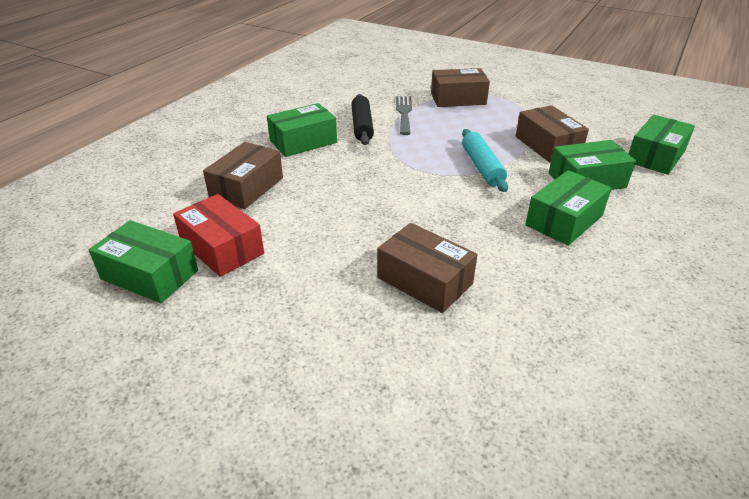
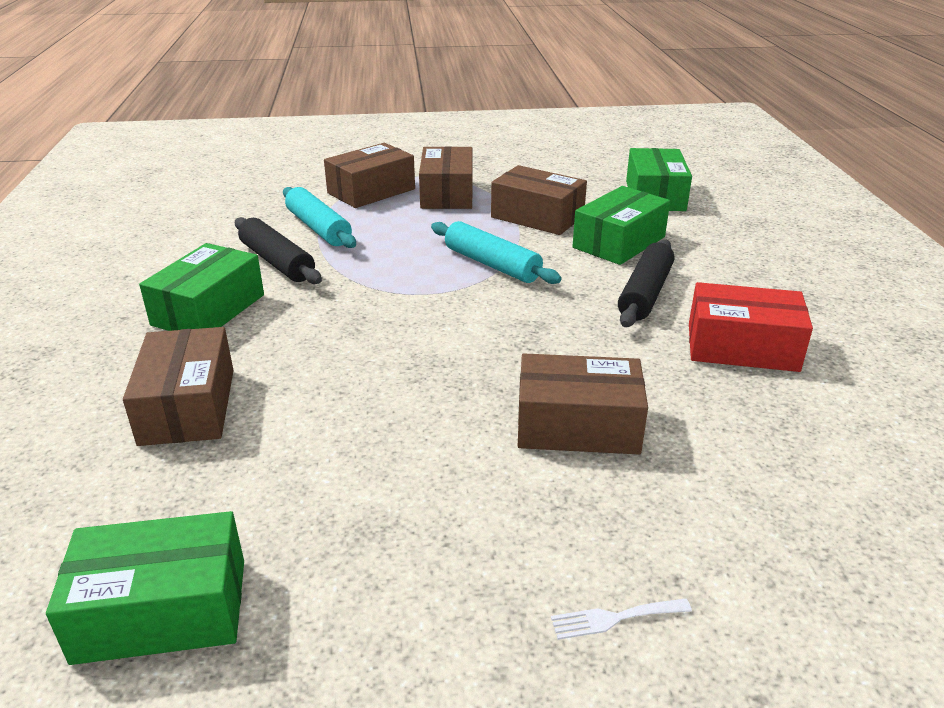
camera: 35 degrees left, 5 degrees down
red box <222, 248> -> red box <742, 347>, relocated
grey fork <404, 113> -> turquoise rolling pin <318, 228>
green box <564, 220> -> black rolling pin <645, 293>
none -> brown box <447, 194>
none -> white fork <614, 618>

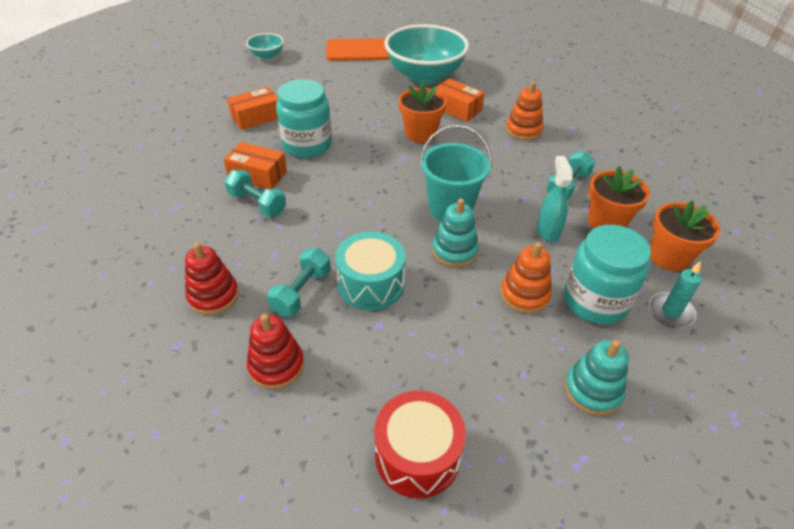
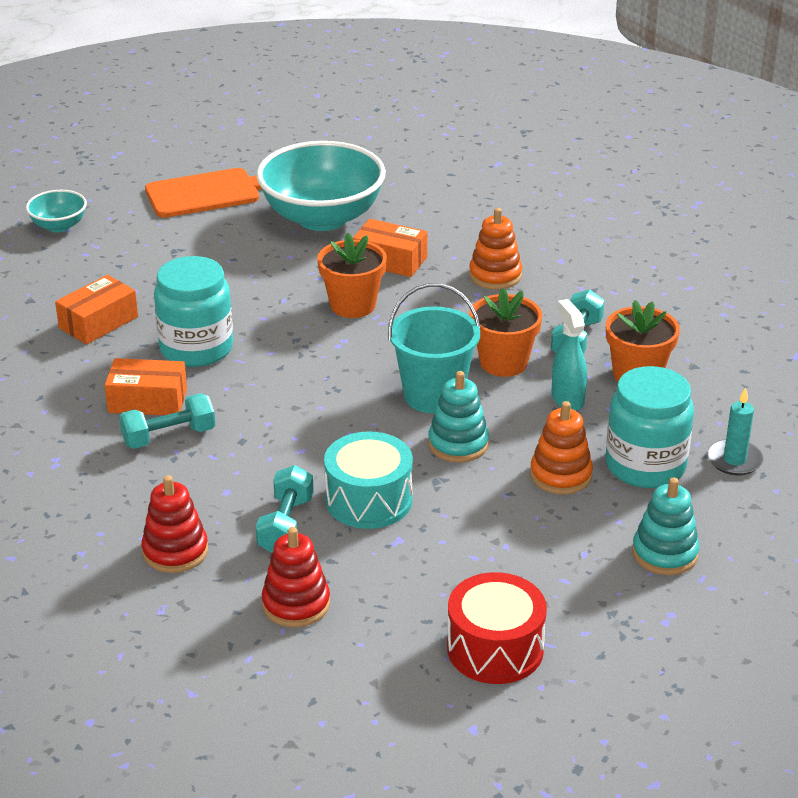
camera: 15 degrees left, 10 degrees down
turquoise dumbbell <257, 203> -> turquoise dumbbell <169, 436>, 45 degrees counterclockwise
orange flower pot <669, 257> -> orange flower pot <503, 363>, relocated

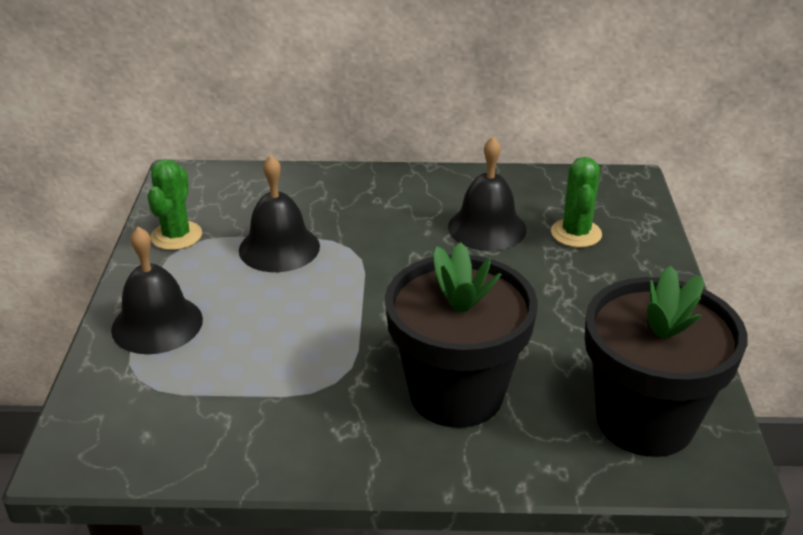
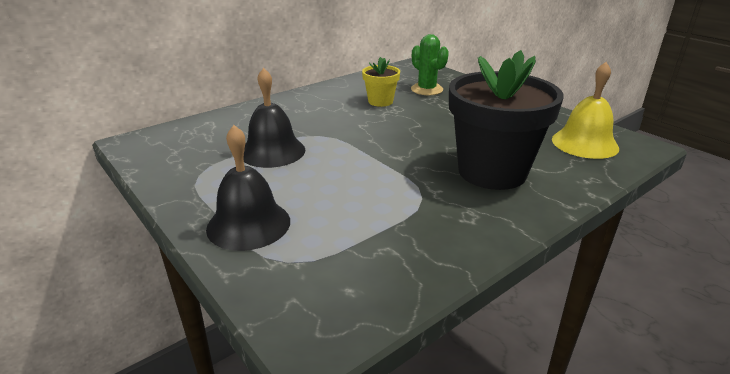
camera: 40 degrees left, 5 degrees down
green cactus <176, 236> -> none
black bell <487, 228> -> yellow flower pot <380, 101>
black flower pot <645, 420> -> yellow bell <584, 143>

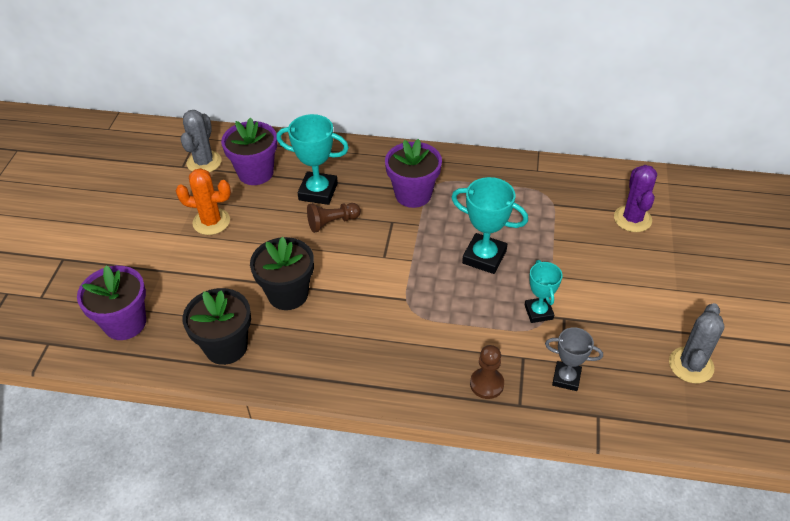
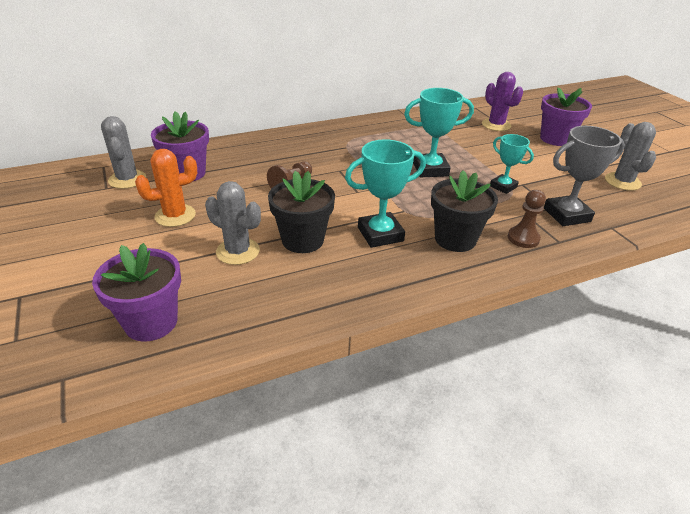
camera: 35 degrees left, 10 degrees down
black flower pot <226, 346> -> black flower pot <455, 239>, relocated
turquoise trophy <318, 192> -> turquoise trophy <380, 234>, relocated
purple flower pot <413, 194> -> purple flower pot <555, 139>, relocated
grey trophy <566, 378> -> grey trophy <566, 215>, x1.57
none -> grey cactus <238, 251>

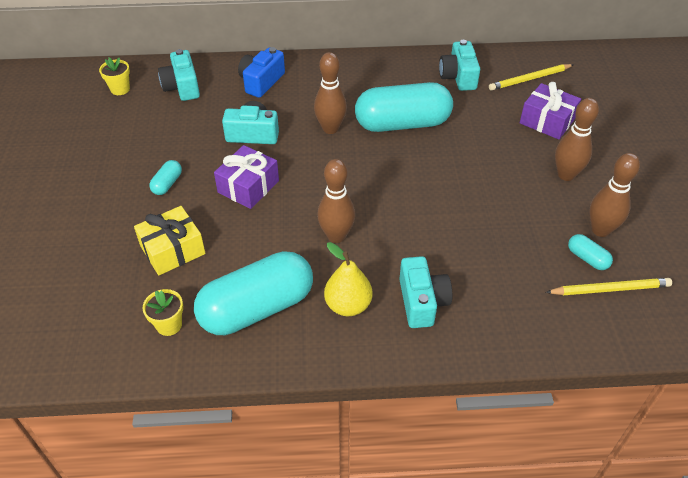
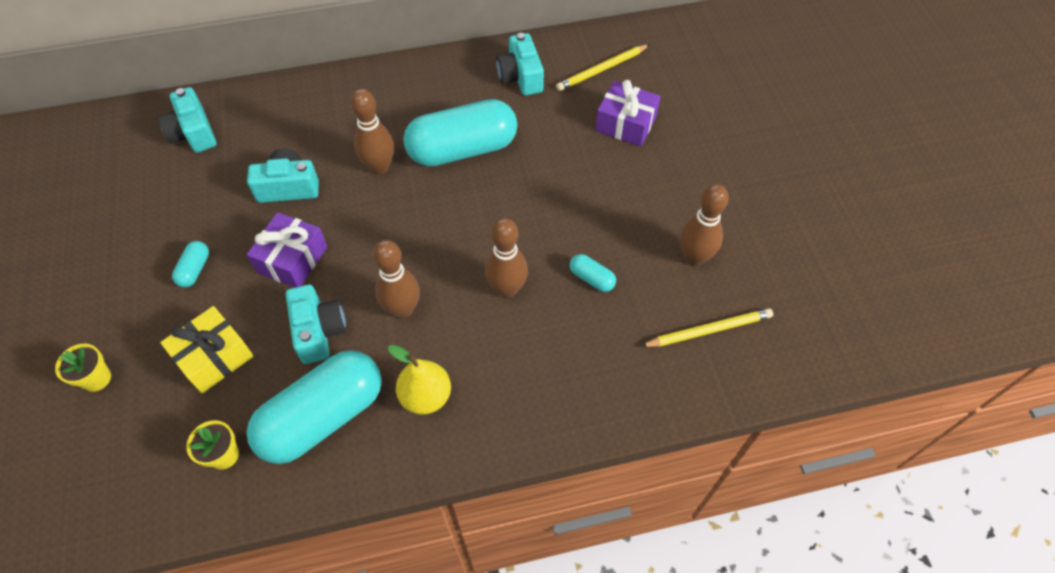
camera: 10 degrees left, 10 degrees up
yellow flower pot <120, 89> -> yellow flower pot <97, 378>, relocated
blue camera <261, 82> -> none
turquoise camera <422, 302> -> turquoise camera <319, 331>, relocated
brown bowling pin <566, 175> -> brown bowling pin <507, 289>, relocated
turquoise capsule <587, 258> -> turquoise capsule <591, 278>, relocated

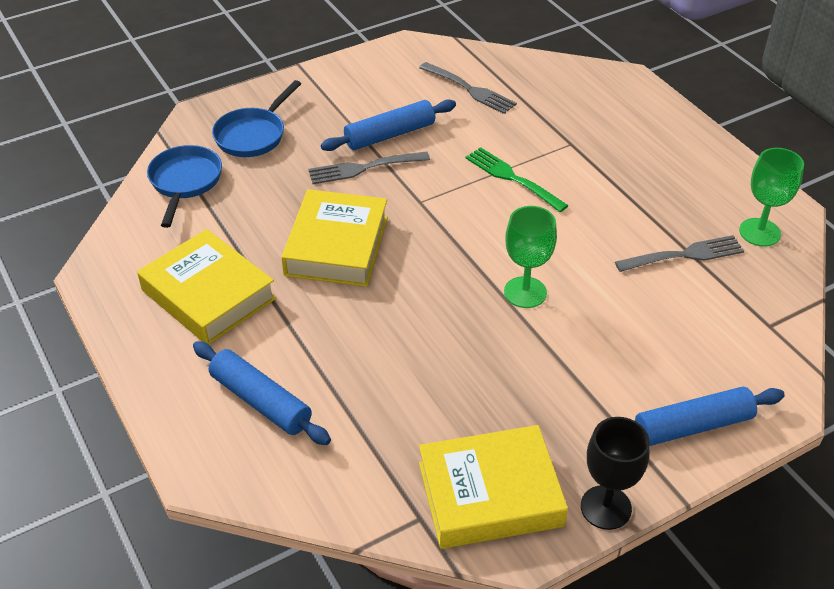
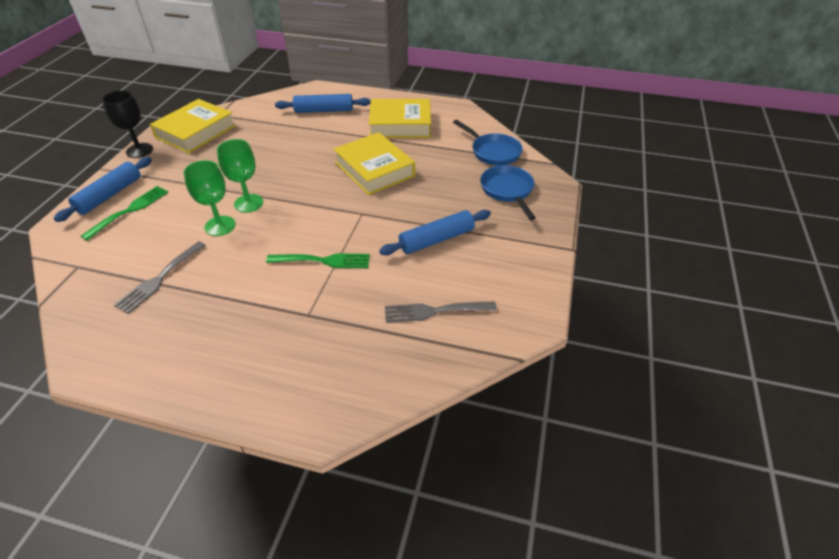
camera: 135 degrees right, 0 degrees up
grey fork <364, 168> -> none
blue rolling pin <389, 135> -> blue rolling pin <436, 240>, 45 degrees clockwise
green goblet <759, 232> -> green goblet <220, 226>, relocated
none -> green fork <129, 210>

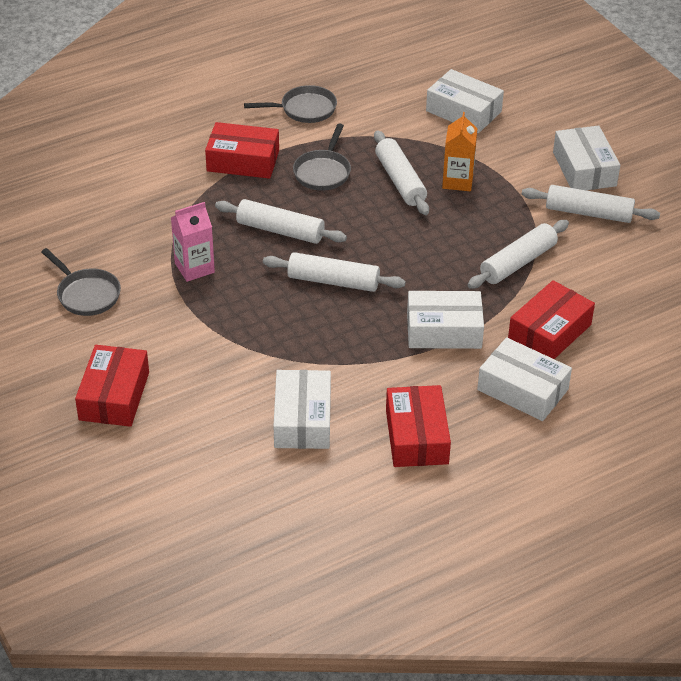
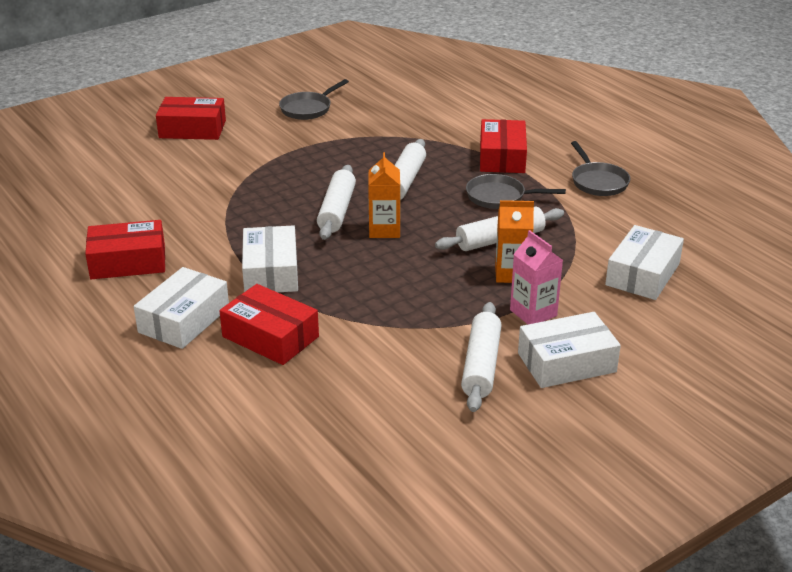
camera: 85 degrees right, 10 degrees down
pink carton <194, 268> -> pink carton <533, 313>, relocated
white box <302, 420> -> none
white rolling pin <518, 263> -> none
none -> orange carton <384, 230>

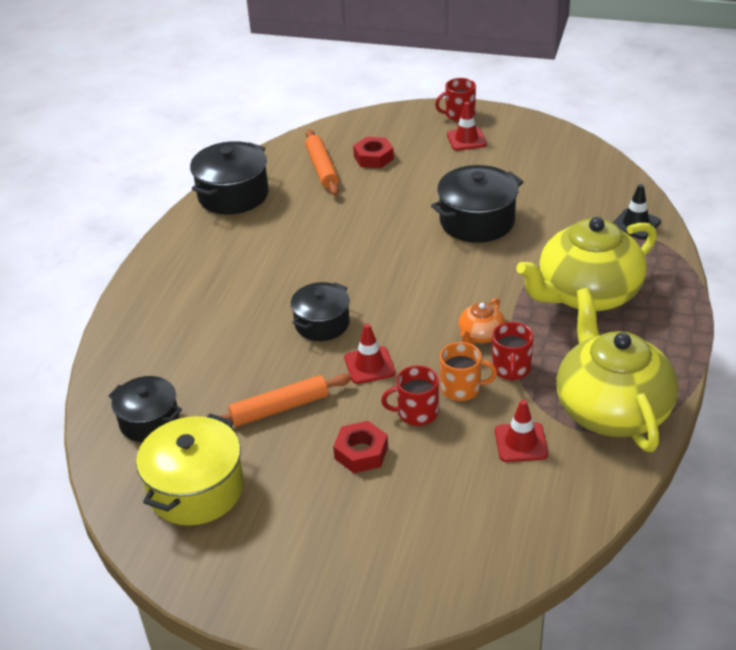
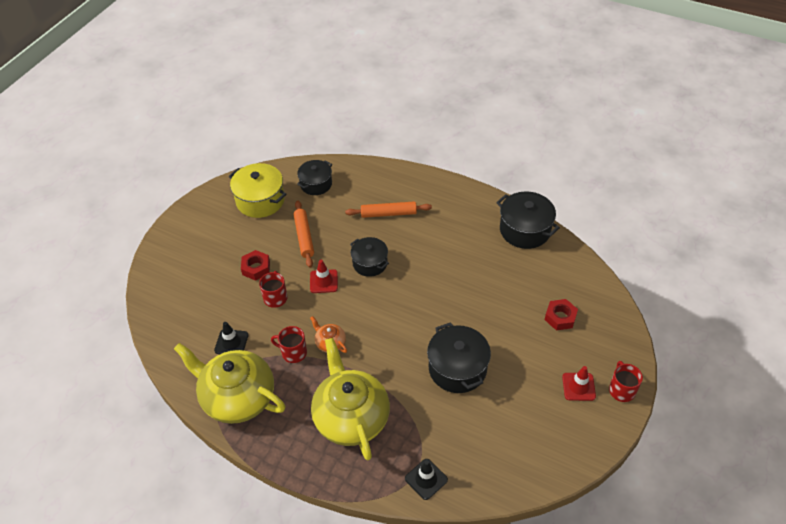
camera: 100 degrees right, 10 degrees up
orange rolling pin <322, 168> -> orange rolling pin <388, 213>, relocated
orange mug <462, 388> -> none
red traffic cone <521, 442> -> black traffic cone <231, 343>
yellow teapot <611, 409> -> yellow teapot <237, 397>, 150 degrees counterclockwise

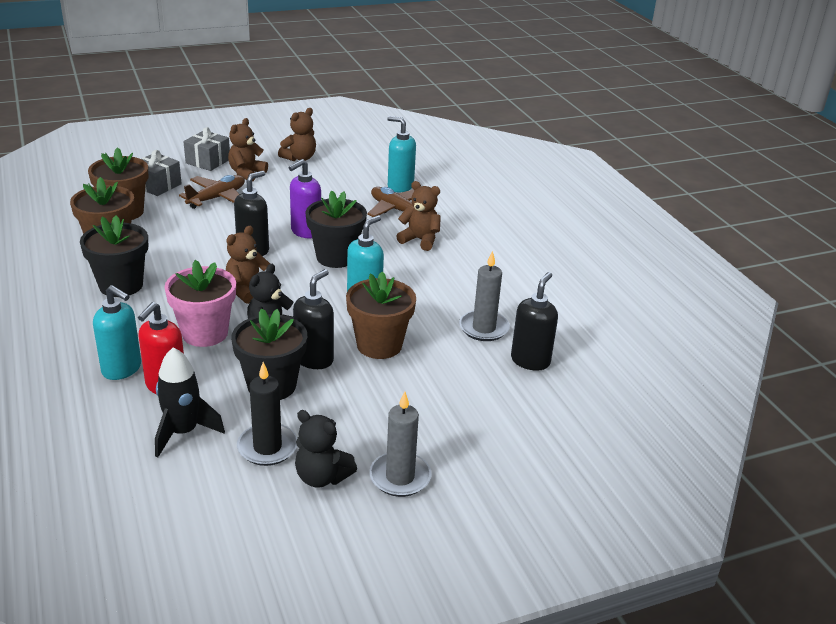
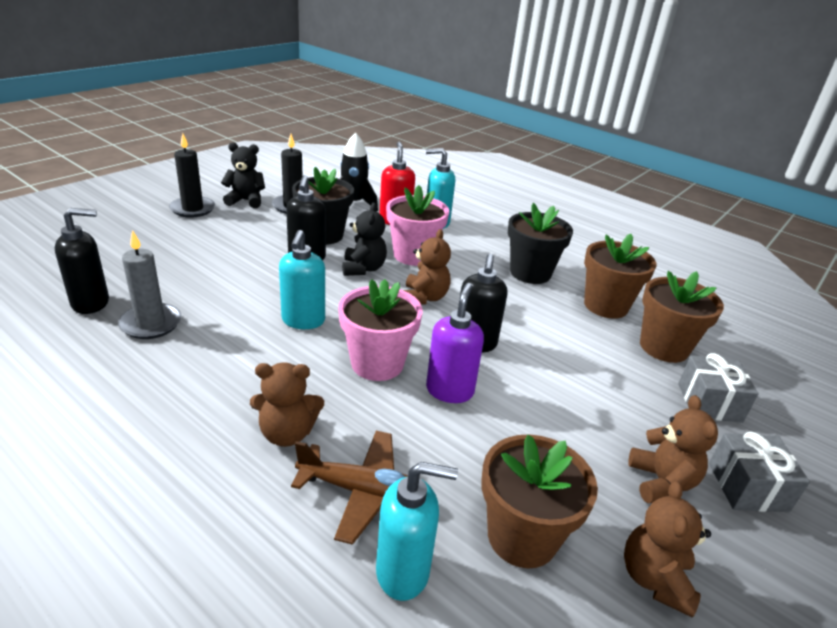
camera: 150 degrees right, 0 degrees up
brown plane <217, 198> -> none
black flower pot <336, 257> -> pink flower pot <377, 363>
brown flower pot <379, 345> -> brown flower pot <522, 536>, relocated
grey candle <400, 477> -> black candle <193, 209>
black soap dispenser <530, 361> -> black soap dispenser <91, 303>, 105 degrees counterclockwise

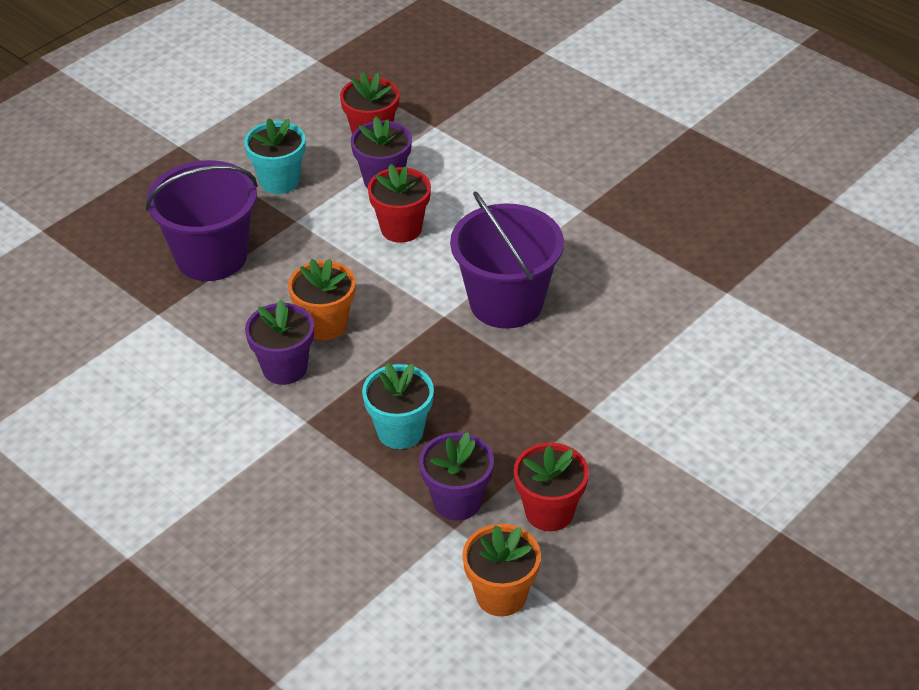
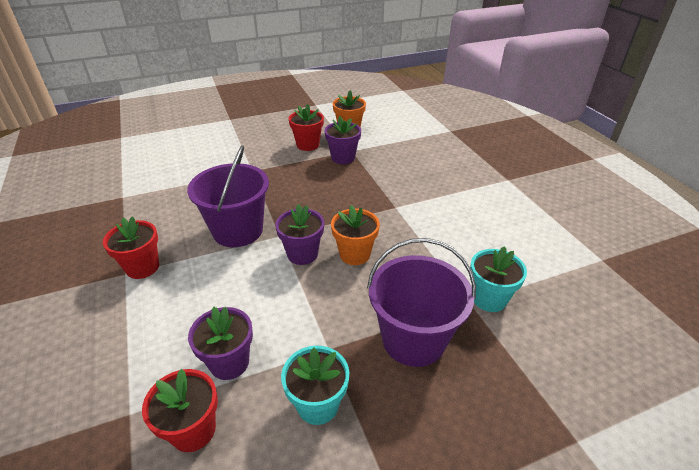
camera: 155 degrees left, 5 degrees down
purple flower pot <284, 368> -> purple flower pot <302, 254>, relocated
turquoise flower pot <400, 431> -> turquoise flower pot <489, 299>, relocated
red flower pot <401, 228> -> red flower pot <142, 267>, relocated

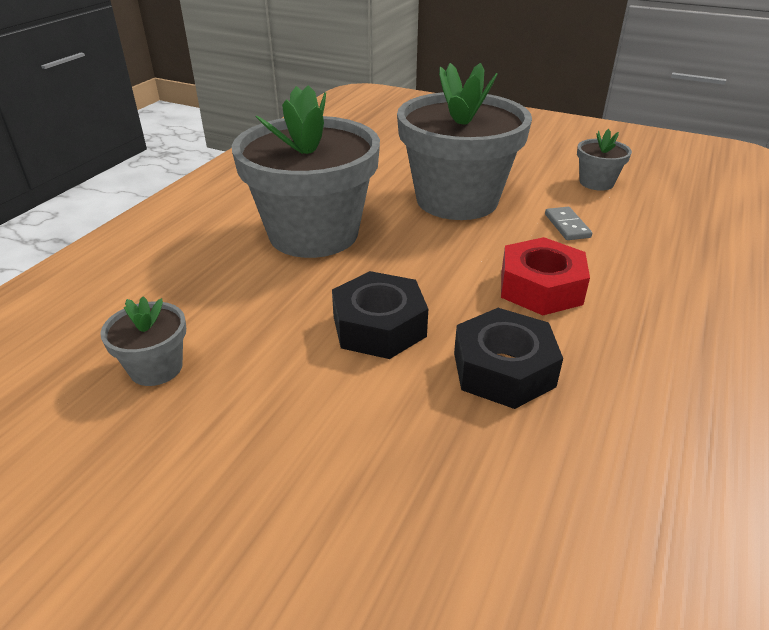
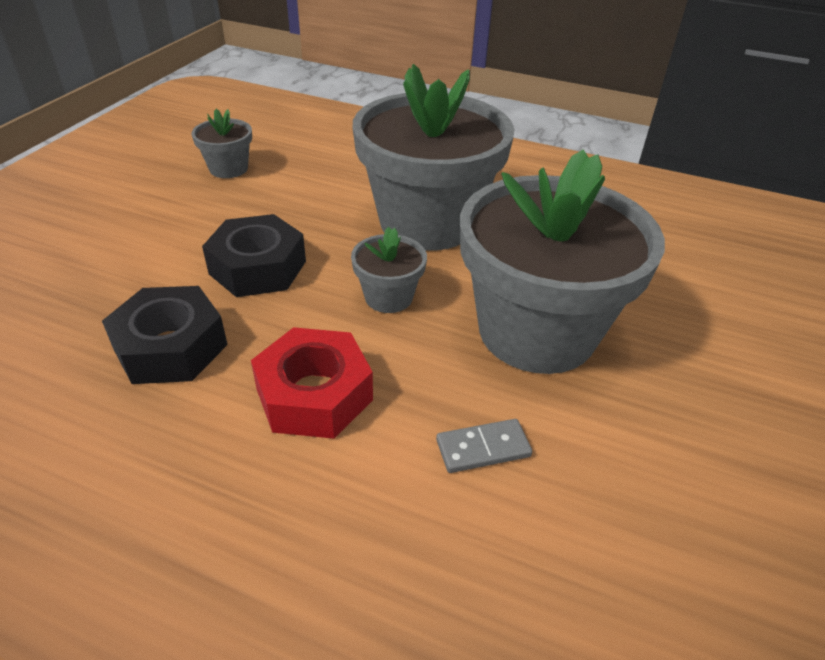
camera: 85 degrees right, 5 degrees up
grey flower pot <596, 182> -> grey flower pot <388, 297>, relocated

